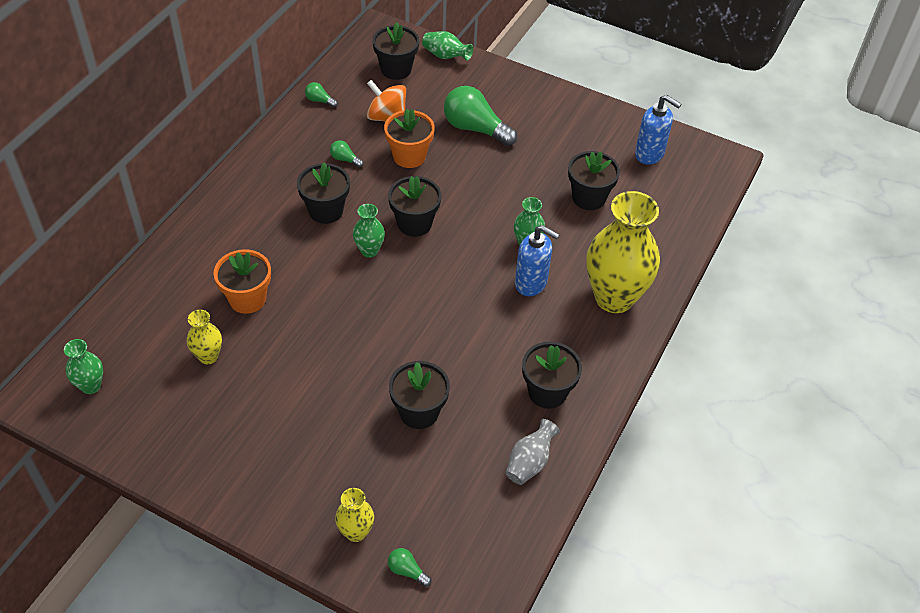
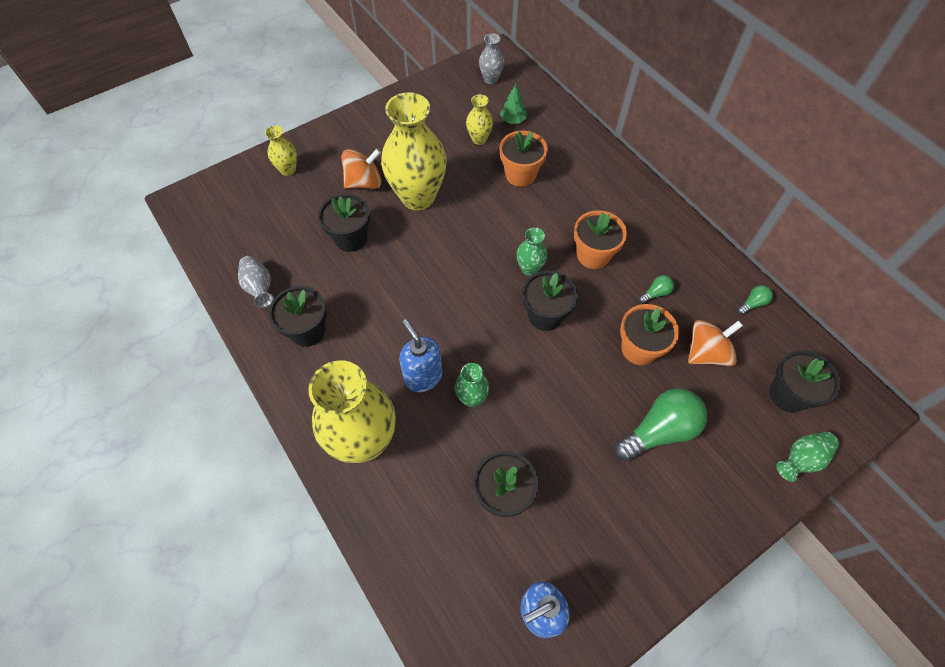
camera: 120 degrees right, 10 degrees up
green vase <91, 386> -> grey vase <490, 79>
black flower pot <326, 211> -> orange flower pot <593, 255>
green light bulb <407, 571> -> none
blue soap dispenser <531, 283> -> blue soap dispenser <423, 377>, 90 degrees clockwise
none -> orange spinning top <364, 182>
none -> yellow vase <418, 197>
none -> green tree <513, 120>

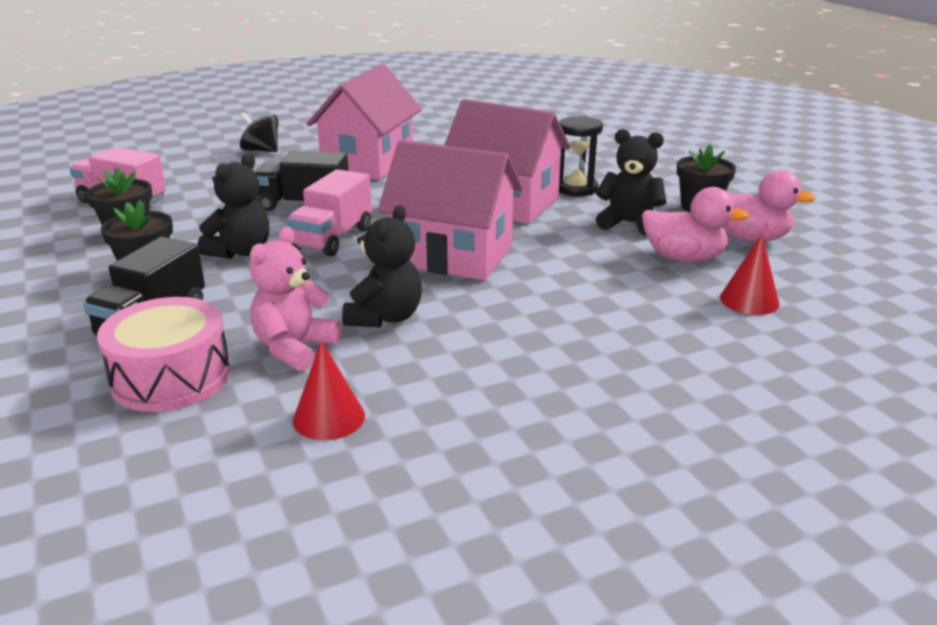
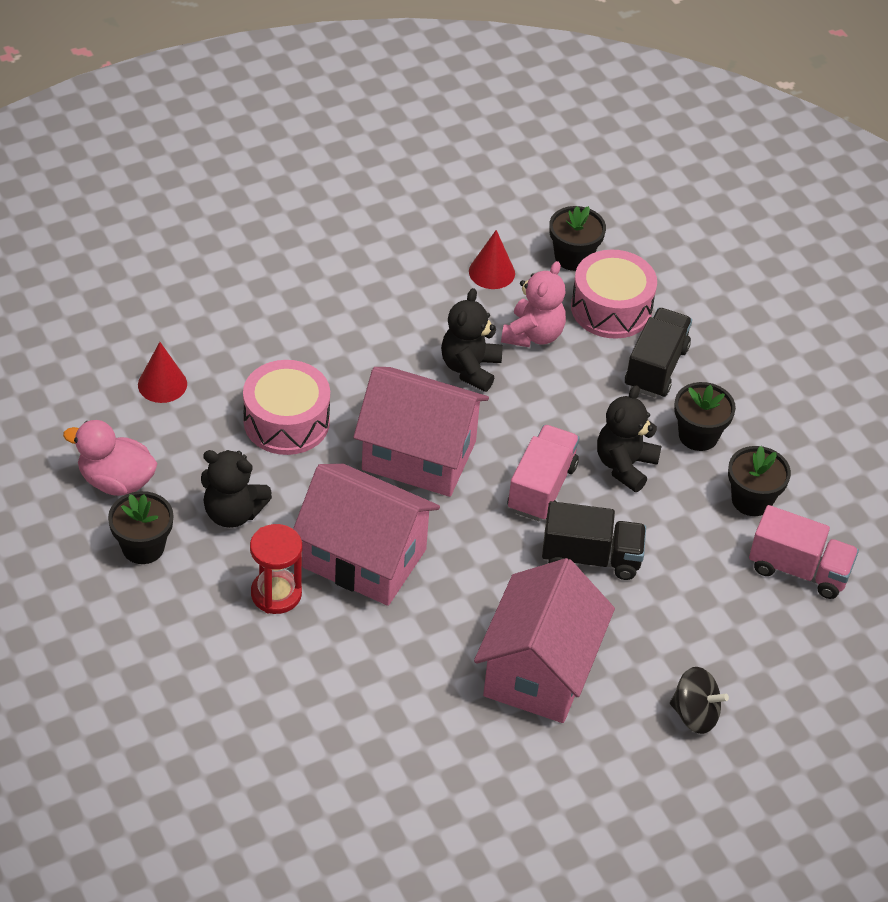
camera: 175 degrees right, 20 degrees up
black hourglass <576, 189> -> red hourglass <276, 594>
pink duck <683, 258> -> none
none -> pink drum <286, 422>
none -> black flower pot <573, 257>

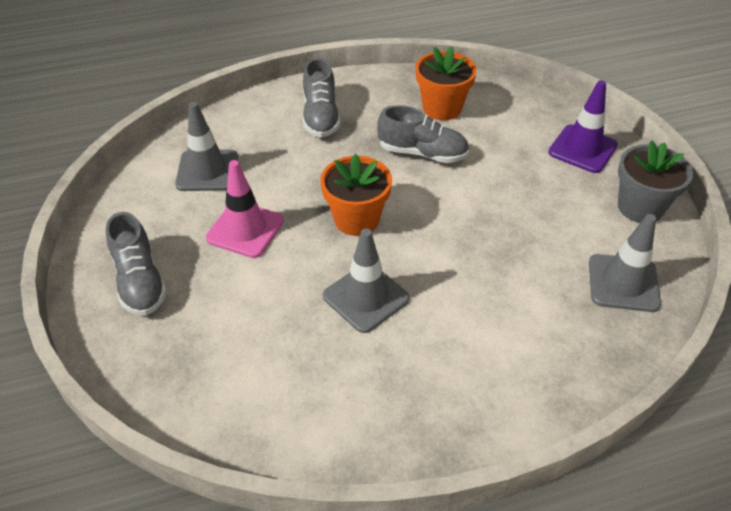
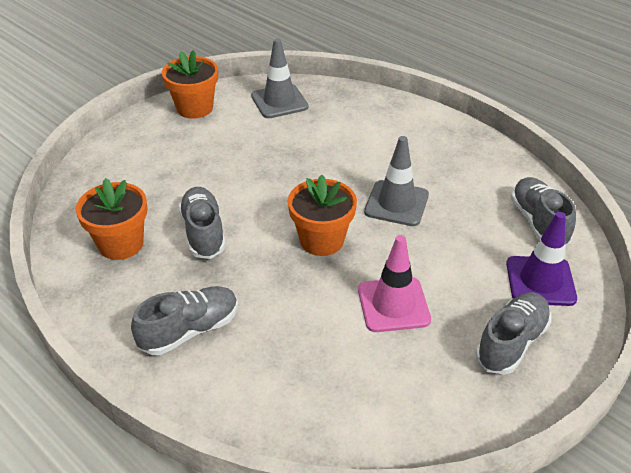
camera: 120 degrees left, 5 degrees down
grey traffic cone <207, 171> -> none
purple traffic cone <582, 149> -> purple traffic cone <540, 281>, relocated
grey flower pot <640, 207> -> orange flower pot <195, 108>
none -> grey shoe <538, 223>

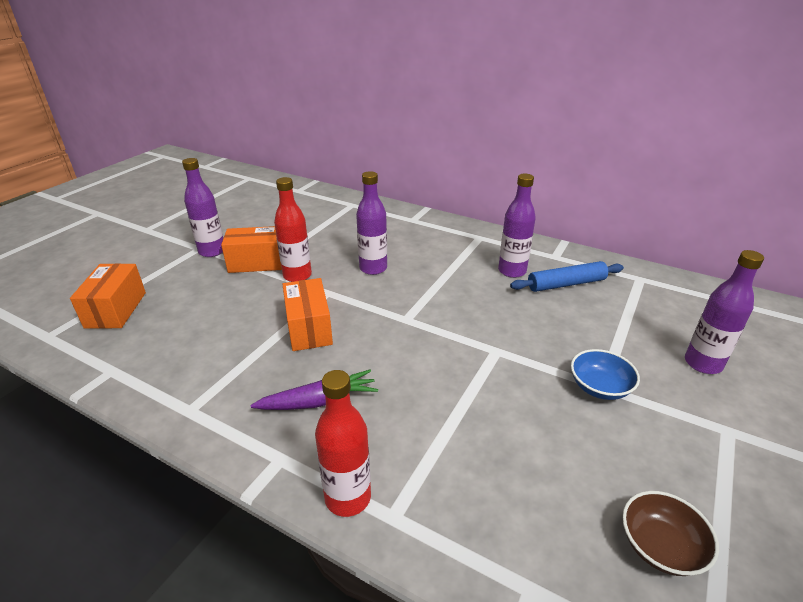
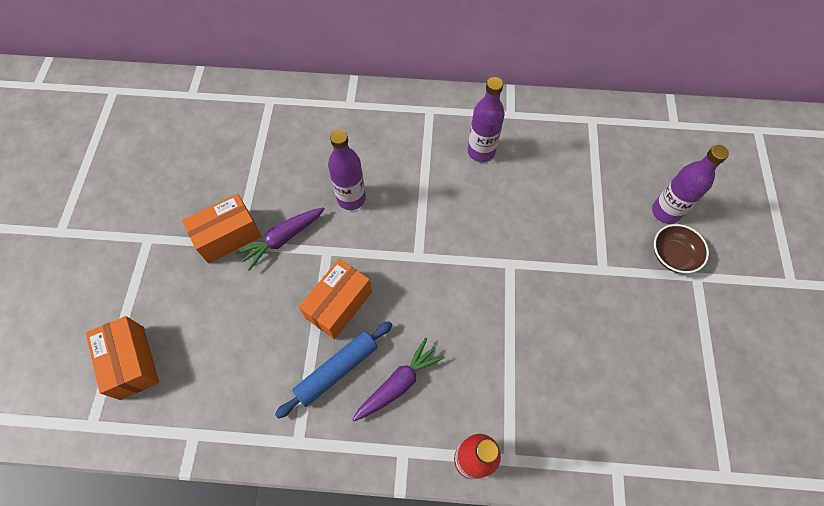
camera: 25 degrees left, 30 degrees up
purple bottle <212, 251> -> none
red bottle <297, 275> -> purple carrot <283, 239>
orange box <309, 328> -> orange box <339, 305>, 75 degrees clockwise
blue rolling pin <566, 284> -> blue rolling pin <337, 370>, relocated
blue bowl <599, 387> -> none
brown bowl <660, 546> -> brown bowl <673, 255>, relocated

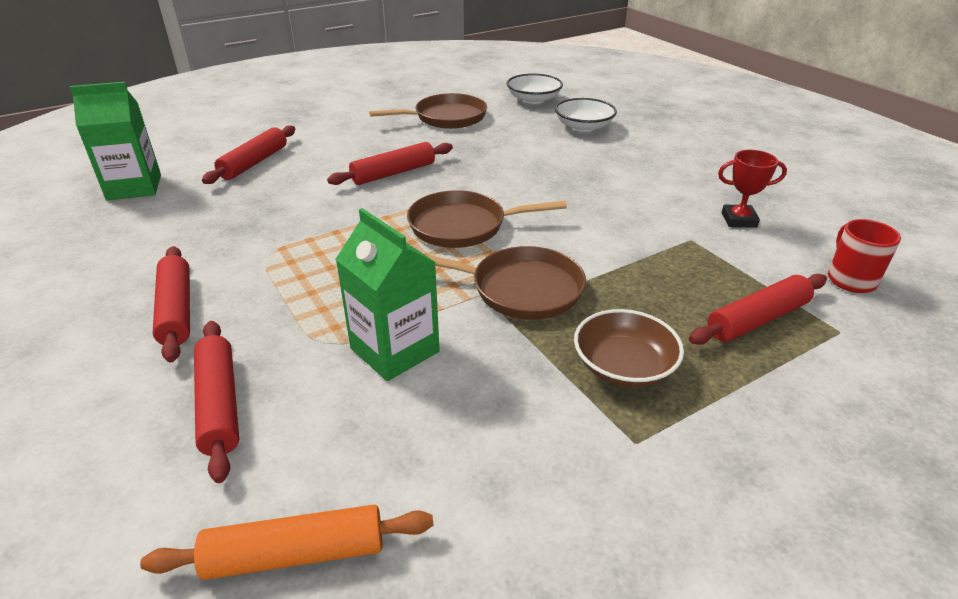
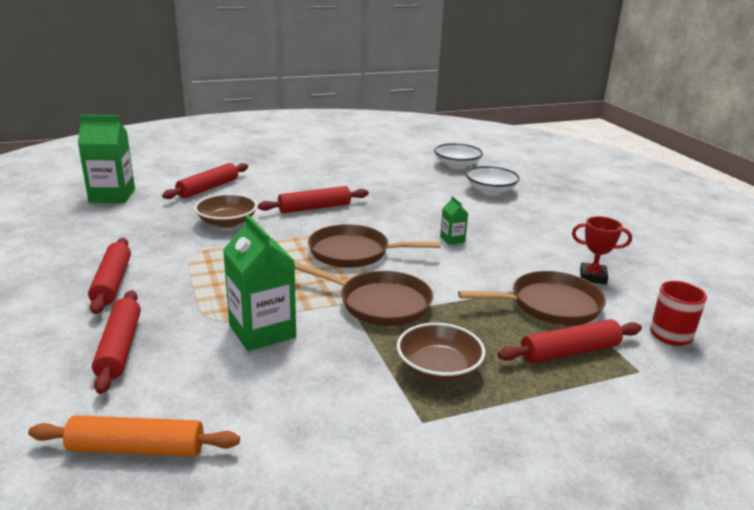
camera: 10 degrees right, 10 degrees down
brown pan <446, 118> -> brown pan <550, 305>, relocated
none -> brown bowl <227, 222>
none -> green carton <452, 239>

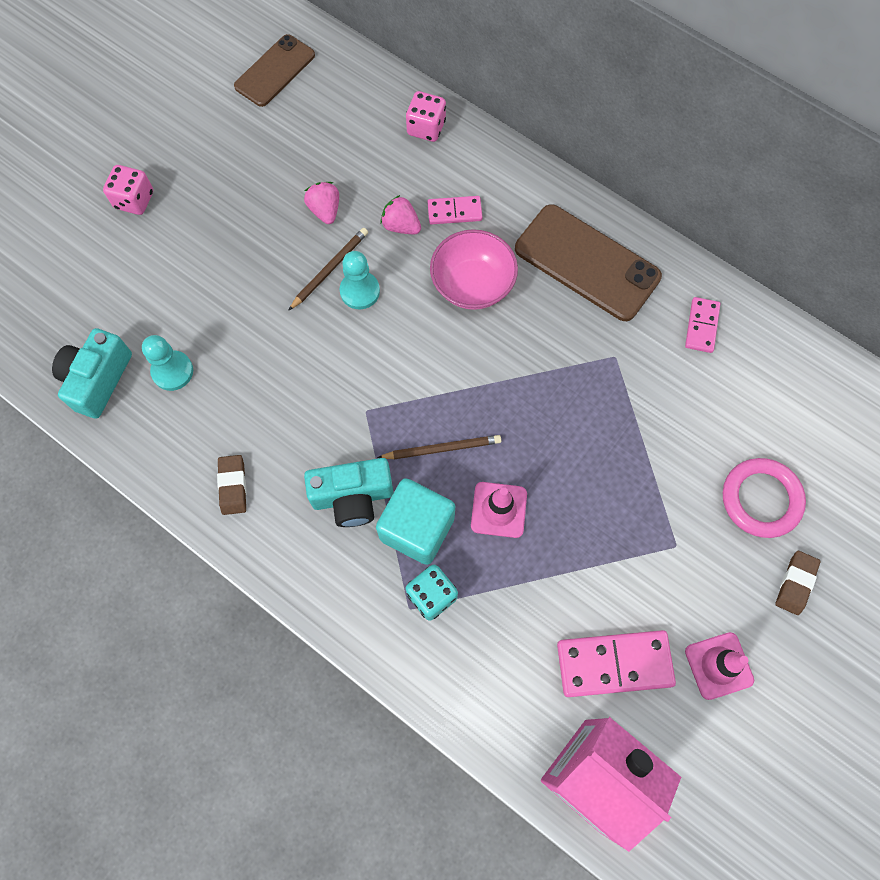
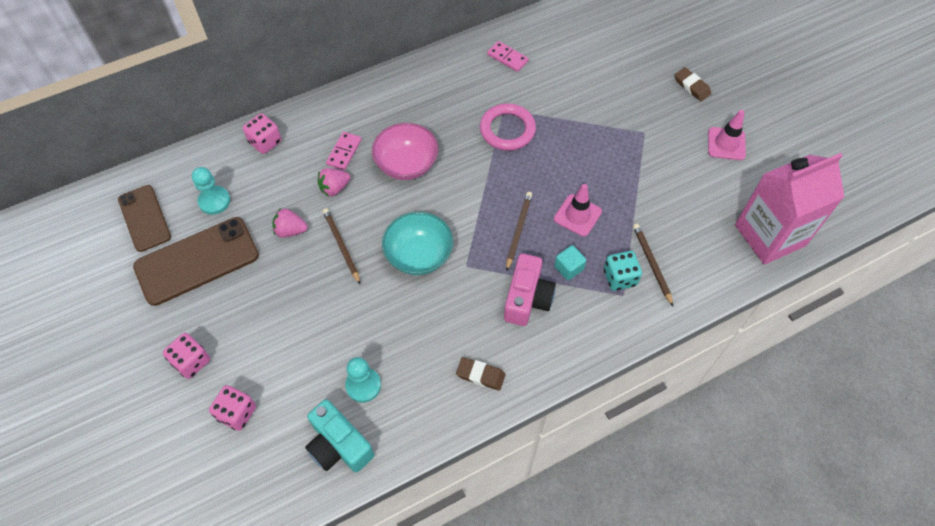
camera: 65 degrees left, 10 degrees down
turquoise camera <352, 497> -> pink camera <527, 298>
turquoise pawn <360, 291> -> turquoise pawn <214, 201>, relocated
turquoise cube <417, 528> -> turquoise cube <568, 268>, x0.51
brown phone <587, 263> -> brown phone <197, 261>, relocated
pink domino <614, 663> -> none
pink ring <761, 499> -> pink ring <507, 130>, relocated
none -> pink dice <237, 413>
none -> turquoise bowl <419, 255>
none -> brown pencil <651, 264>

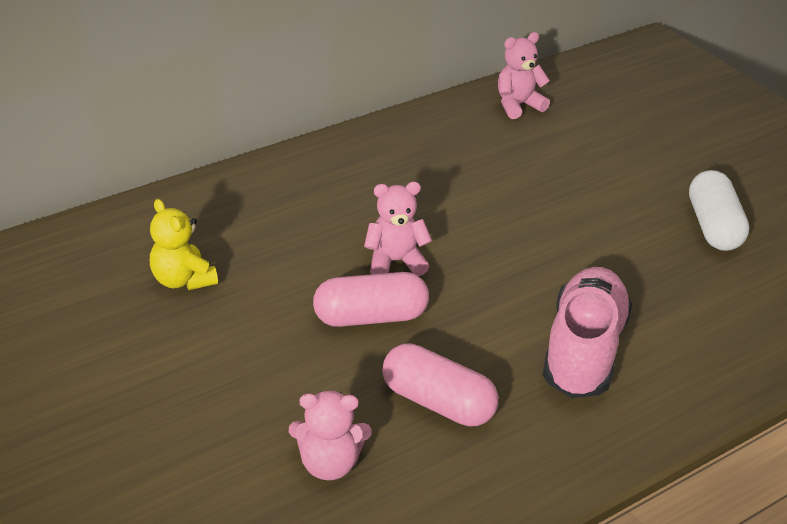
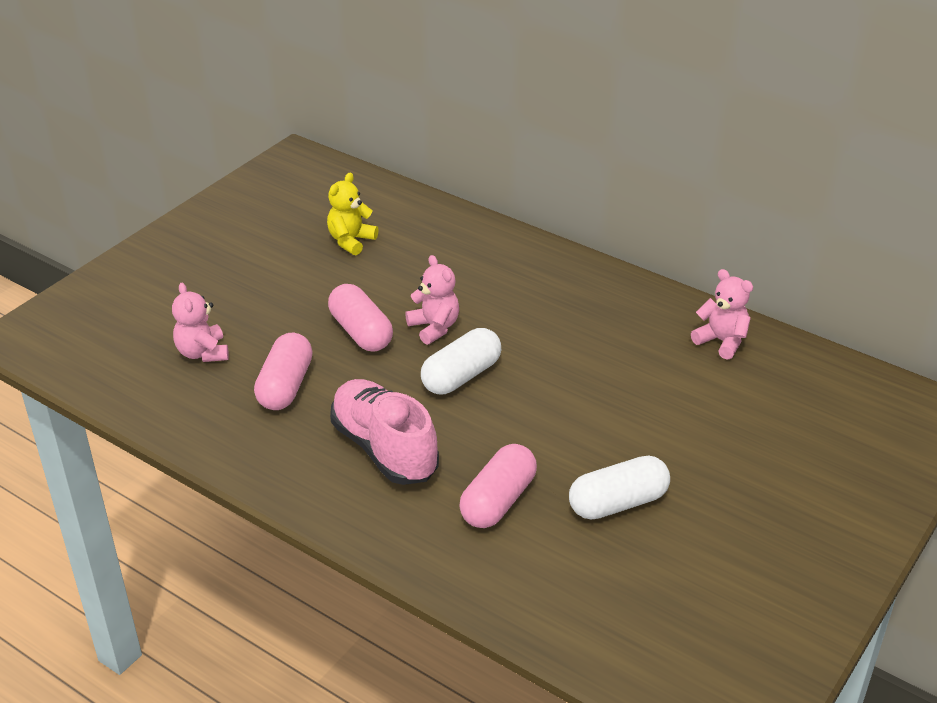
camera: 70 degrees right, 0 degrees up
pink shoe <583, 351> -> pink shoe <384, 449>, 120 degrees counterclockwise
none -> white capsule <461, 376>
none -> pink capsule <498, 501>

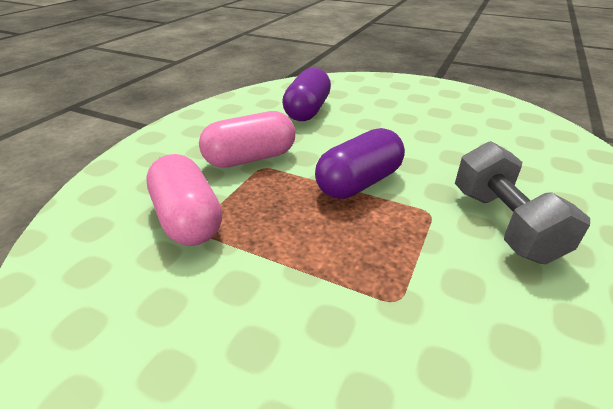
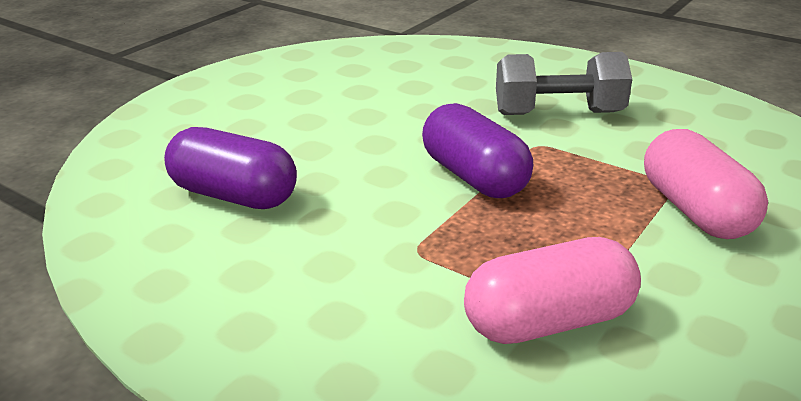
camera: 80 degrees left, 5 degrees down
pink capsule <250, 158> -> pink capsule <695, 211>, relocated

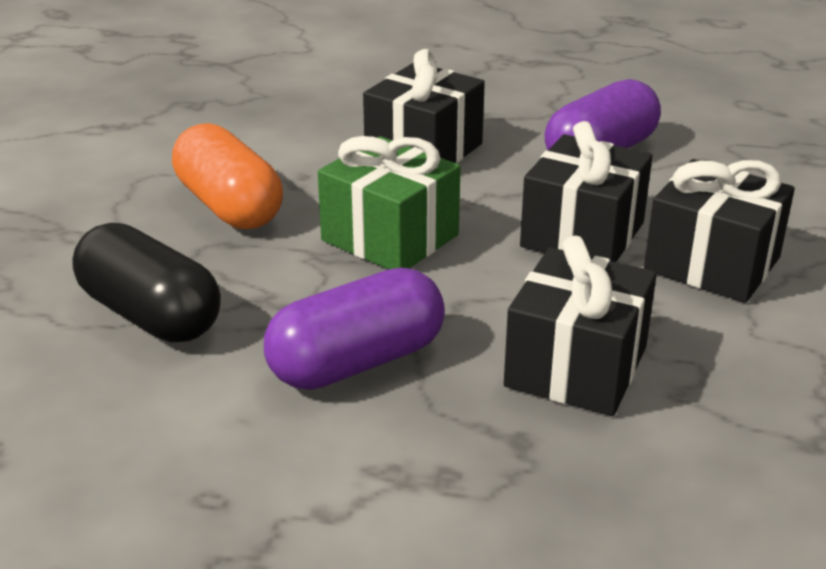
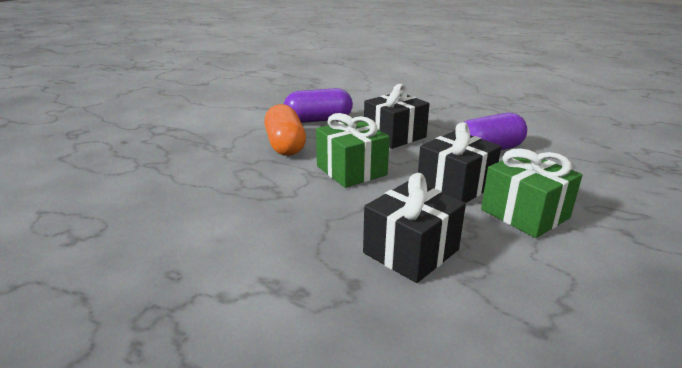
camera: 20 degrees right, 5 degrees down
black capsule <150, 315> -> none
purple capsule <357, 362> -> purple capsule <318, 120>, relocated
black gift <712, 264> -> green gift <525, 213>

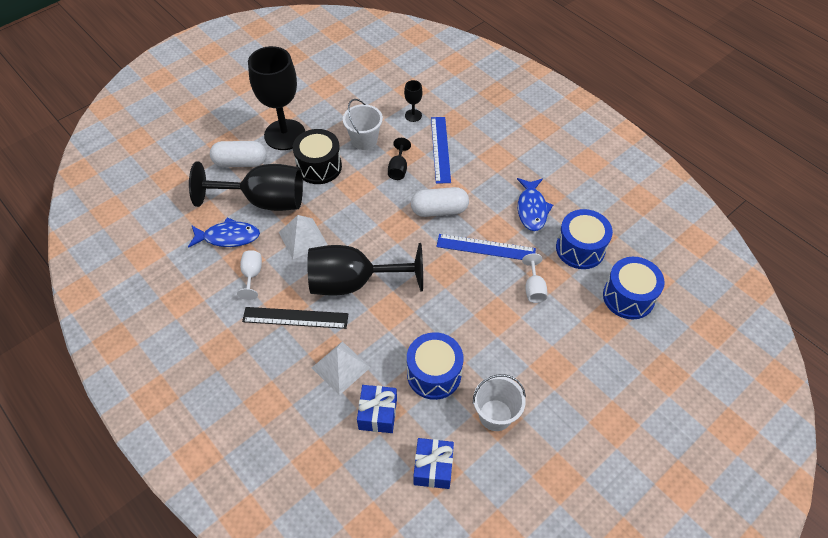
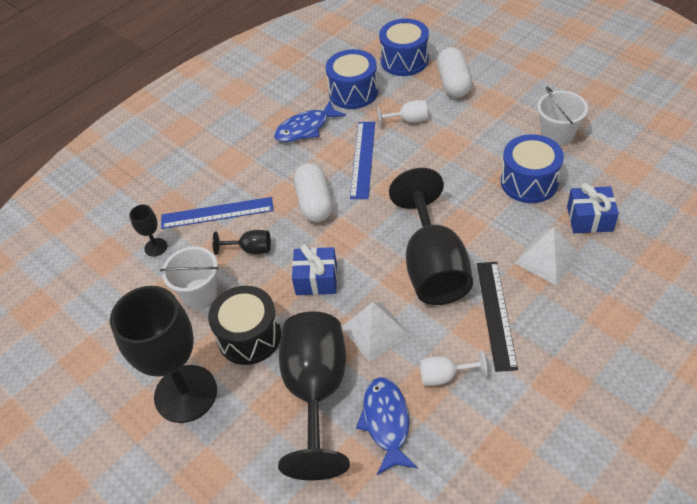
camera: 90 degrees left, 5 degrees down
white capsule <240, 162> -> white capsule <453, 83>, relocated
blue gift <433, 468> -> blue gift <316, 279>, relocated
blue fish <532, 209> -> blue fish <305, 128>, 150 degrees clockwise

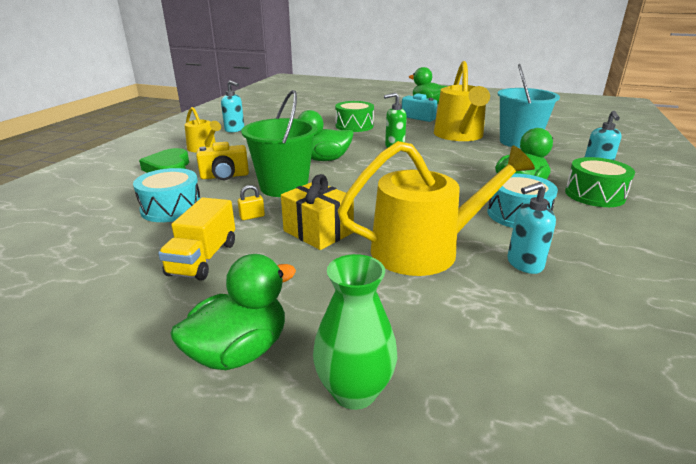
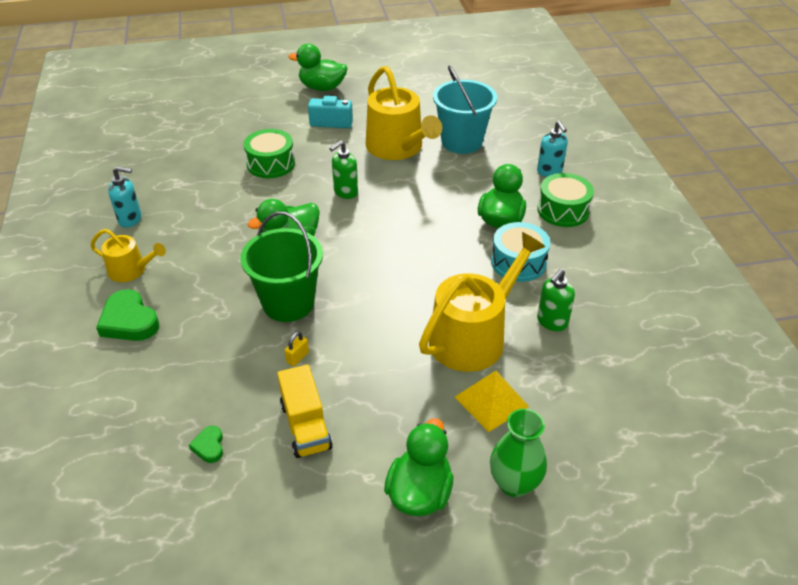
camera: 30 degrees left, 15 degrees up
turquoise drum <171, 208> -> none
yellow camera <225, 176> -> none
yellow gift <318, 232> -> none
turquoise soap dispenser <524, 264> -> green soap dispenser <552, 322>
none -> green heart <209, 446>
none -> yellow pyramid <491, 401>

